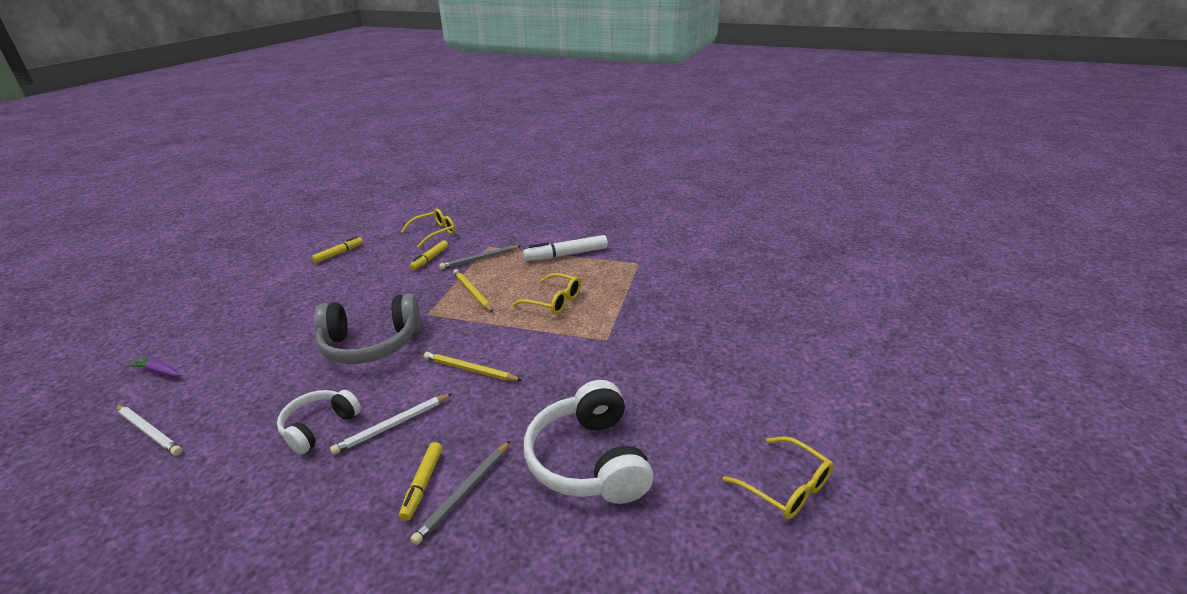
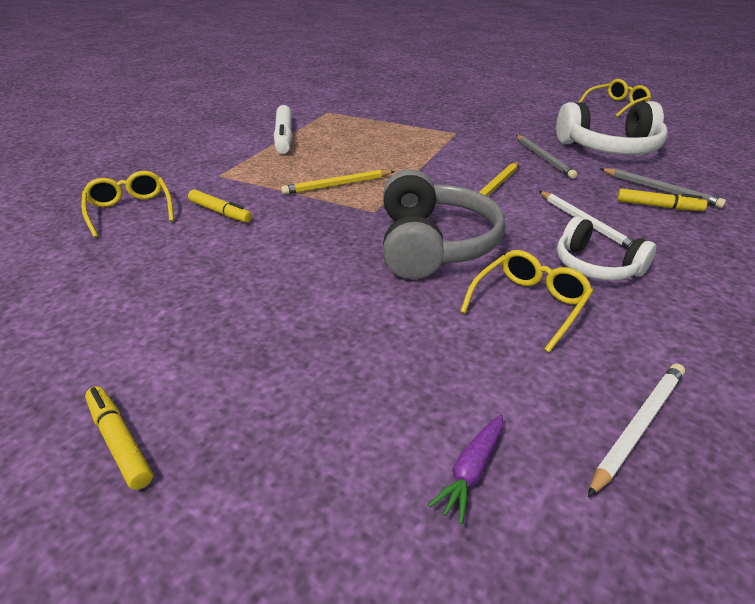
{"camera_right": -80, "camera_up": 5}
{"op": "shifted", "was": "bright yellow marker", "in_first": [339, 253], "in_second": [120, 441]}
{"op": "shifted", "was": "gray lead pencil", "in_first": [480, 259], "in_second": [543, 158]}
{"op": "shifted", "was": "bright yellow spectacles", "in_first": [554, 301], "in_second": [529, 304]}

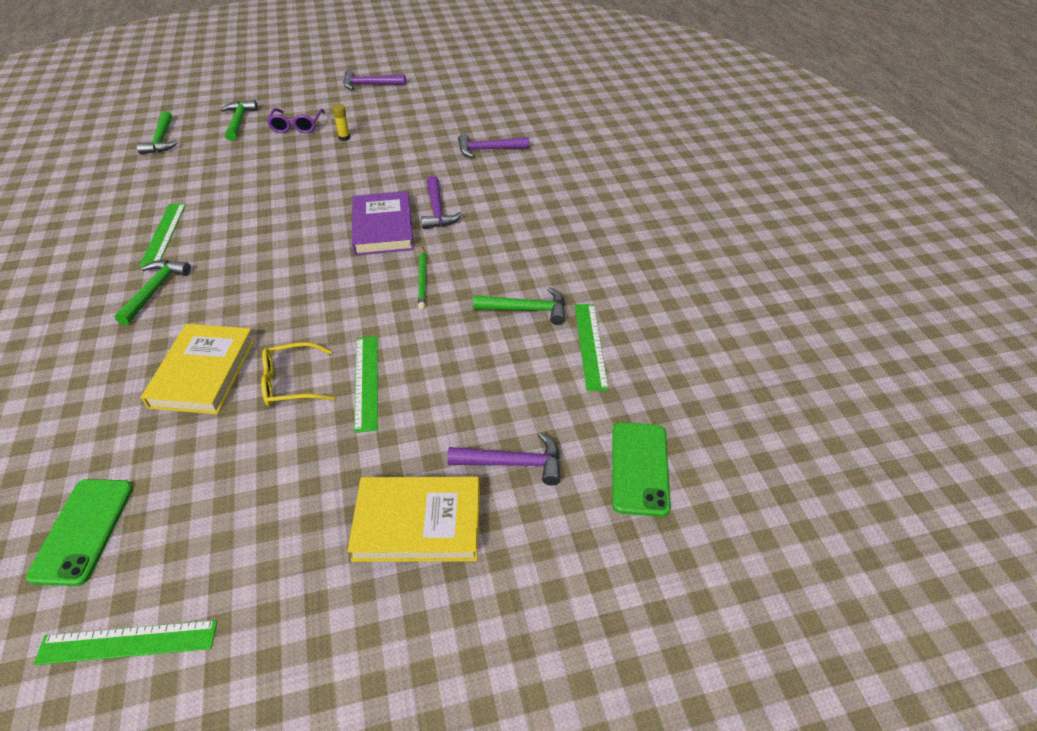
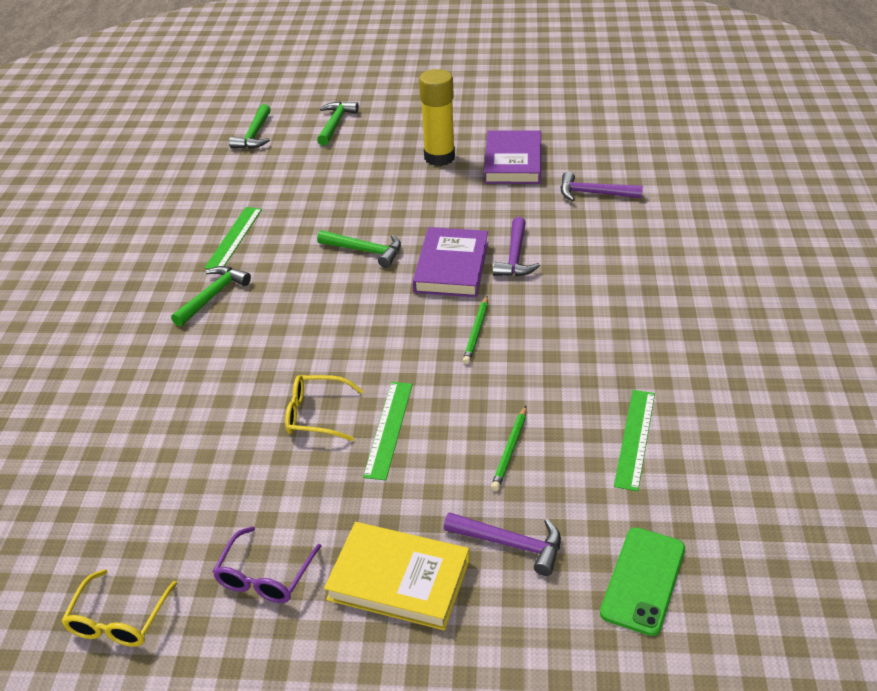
{"camera_right": 20, "camera_up": -5}
{"op": "gone", "was": "green mobile phone", "in_first": [83, 531]}
{"op": "swapped", "was": "green straightedge", "now": "bright yellow spectacles", "in_first": [127, 642], "in_second": [118, 620]}
{"op": "gone", "was": "bright yellow book", "in_first": [203, 372]}
{"op": "shifted", "was": "purple spectacles", "in_first": [296, 126], "in_second": [265, 576]}
{"op": "scaled", "was": "bright yellow glue", "in_first": [344, 138], "in_second": [439, 157], "ratio": 2.41}
{"op": "gone", "was": "purple hammer", "in_first": [369, 85]}
{"op": "shifted", "was": "green hammer", "in_first": [527, 310], "in_second": [365, 251]}
{"op": "new", "now": "purple book", "in_second": [513, 162]}
{"op": "new", "now": "green lead pencil", "in_second": [510, 450]}

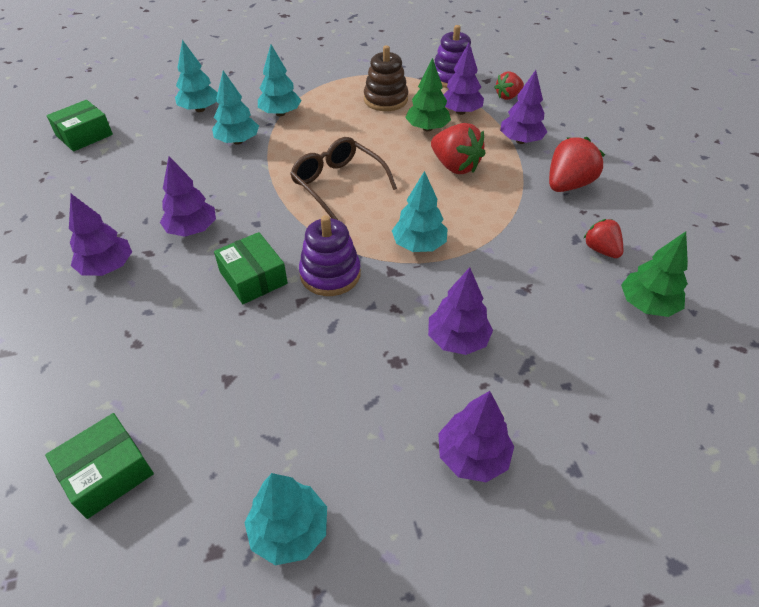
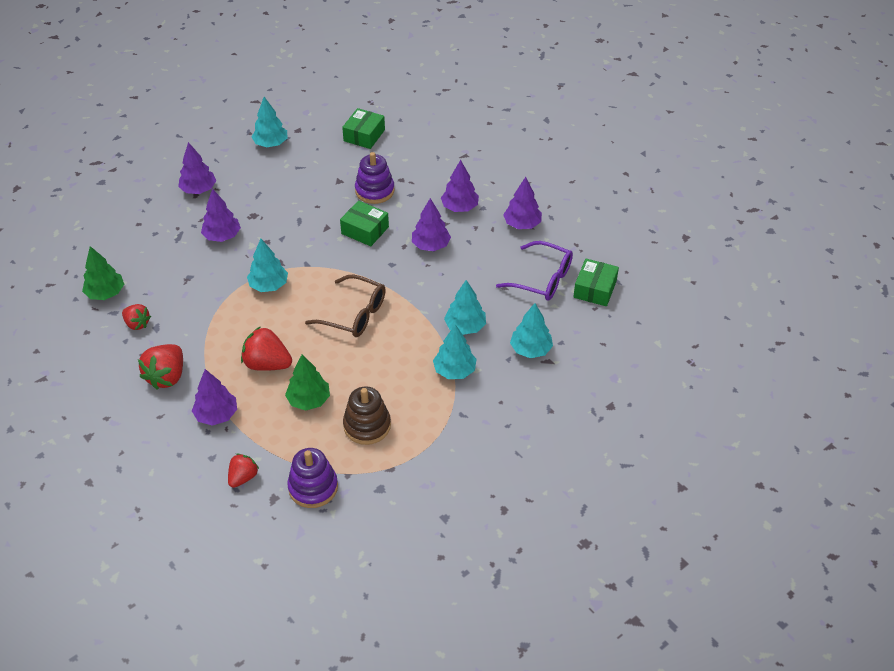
{"camera_right": 155, "camera_up": 0}
{"op": "shifted", "was": "purple stacking rings", "in_first": [330, 274], "in_second": [374, 191]}
{"op": "shifted", "was": "purple toy tree", "in_first": [460, 112], "in_second": [522, 224]}
{"op": "new", "now": "purple spectacles", "in_second": [542, 279]}

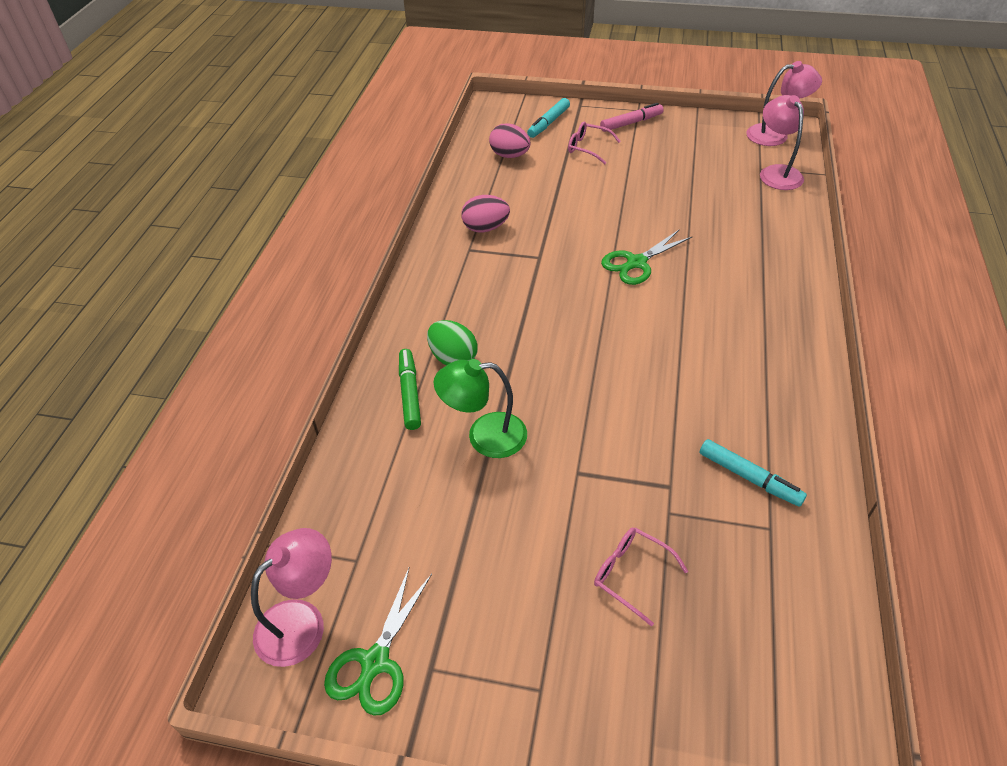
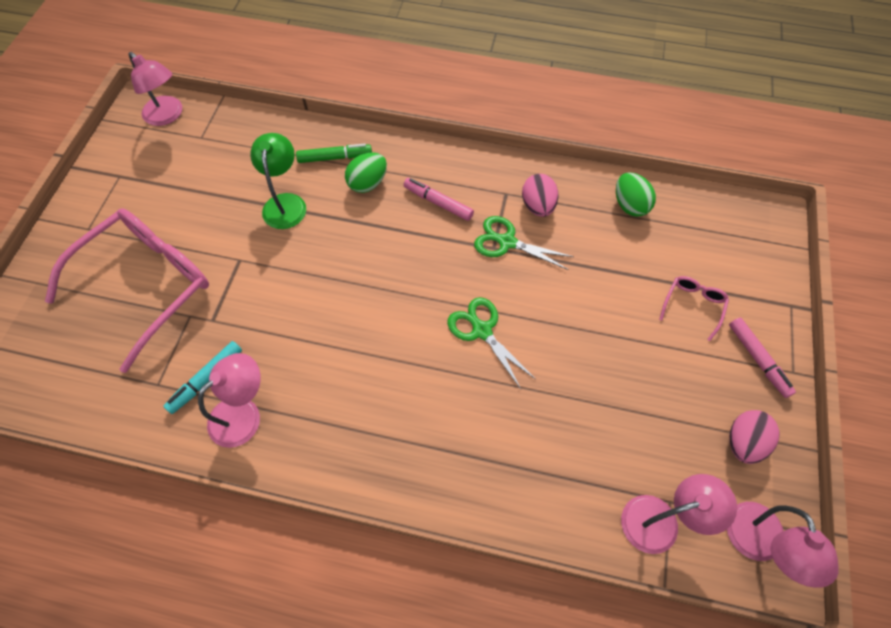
{"camera_right": 90, "camera_up": 15}
{"op": "shifted", "was": "green shears", "in_first": [375, 662], "in_second": [507, 242]}
{"op": "shifted", "was": "rose-pink egg shape", "in_first": [510, 155], "in_second": [743, 442]}
{"op": "gone", "was": "aqua marker", "in_first": [548, 123]}
{"op": "scaled", "was": "rose-pink spectacles", "in_first": [631, 574], "in_second": [147, 285], "ratio": 2.42}
{"op": "new", "now": "rose-pink desk lamp", "in_second": [244, 413]}
{"op": "new", "now": "rose-pink marker", "in_second": [438, 203]}
{"op": "new", "now": "green egg shape", "in_second": [629, 205]}

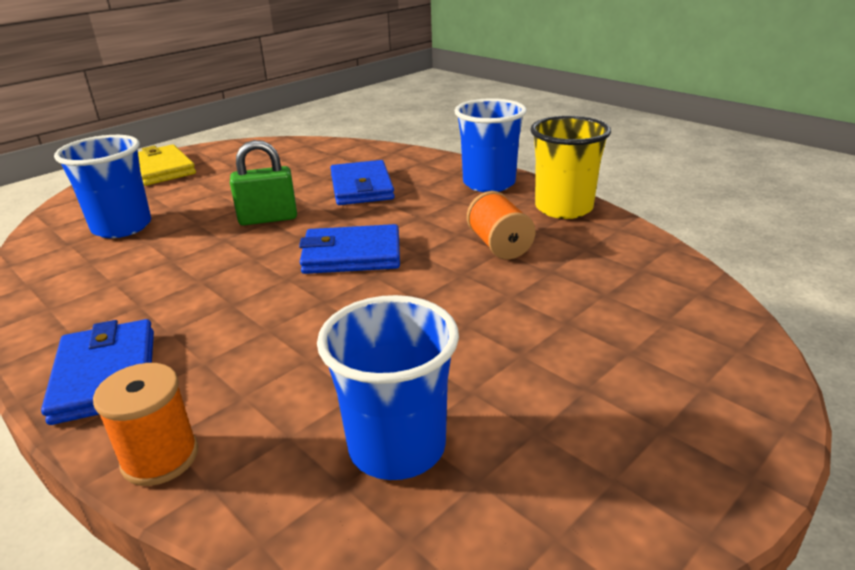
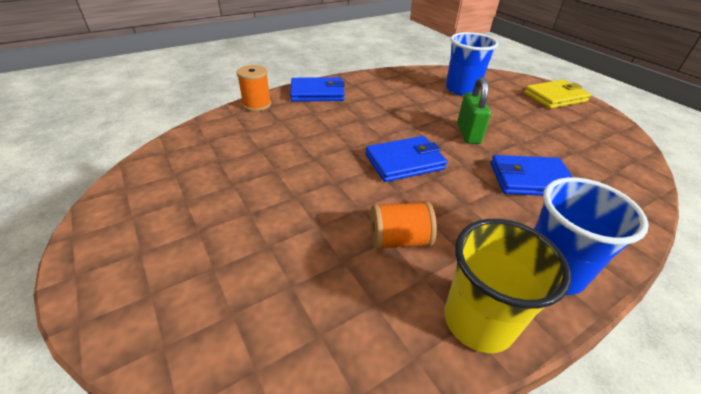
{"camera_right": 100, "camera_up": 10}
{"op": "rotated", "was": "cobalt billfold", "in_first": [352, 255], "in_second": [404, 162], "clockwise": 60}
{"op": "gone", "was": "cobalt tumbler", "in_first": [397, 447]}

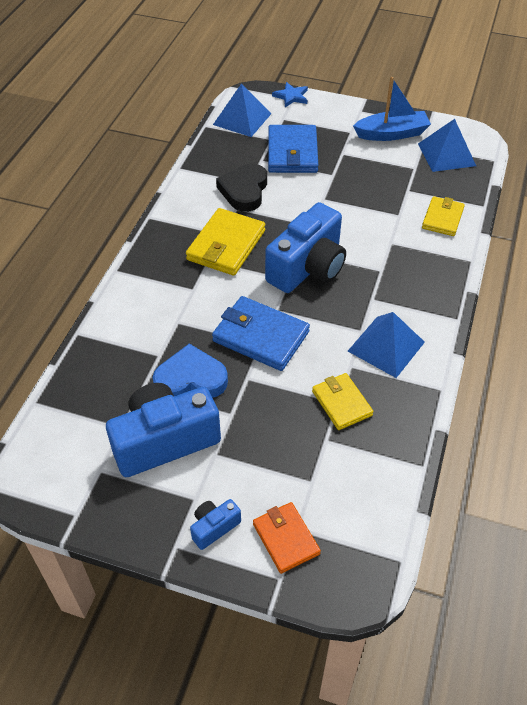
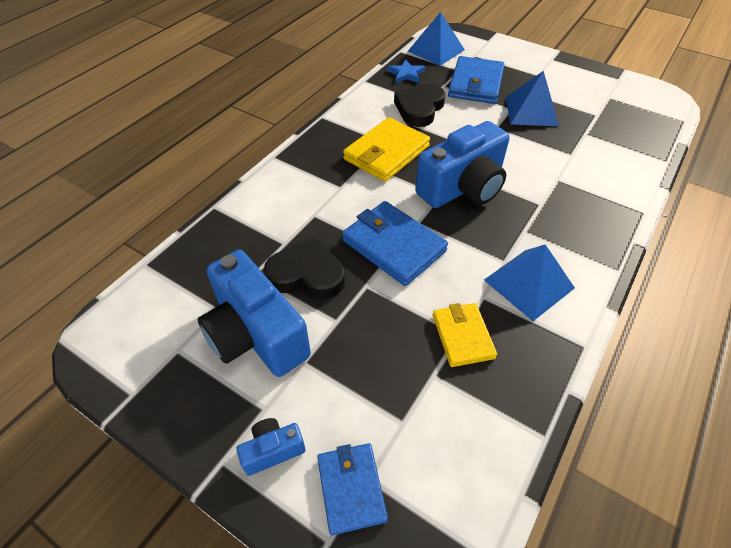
{"camera_right": 15, "camera_up": 0}
{"op": "rotated", "was": "cobalt camera", "in_first": [164, 441], "in_second": [256, 334], "clockwise": -120}
{"op": "repainted", "was": "cobalt heart", "now": "black heart", "in_first": [190, 379], "in_second": [307, 274]}
{"op": "repainted", "was": "orange-coloured billfold", "now": "cobalt billfold", "in_first": [286, 539], "in_second": [351, 488]}
{"op": "shifted", "was": "cobalt star shape", "in_first": [291, 96], "in_second": [406, 74]}
{"op": "gone", "was": "cobalt sailboat", "in_first": [392, 134]}
{"op": "shifted", "was": "cobalt pyramid shape", "in_first": [446, 154], "in_second": [531, 111]}
{"op": "gone", "was": "bright yellow billfold", "in_first": [442, 218]}

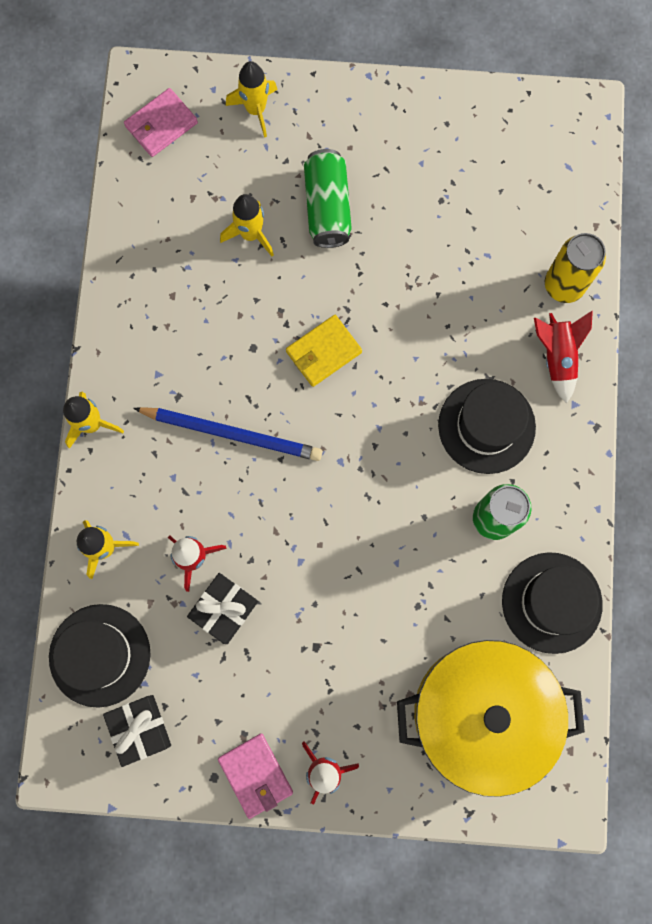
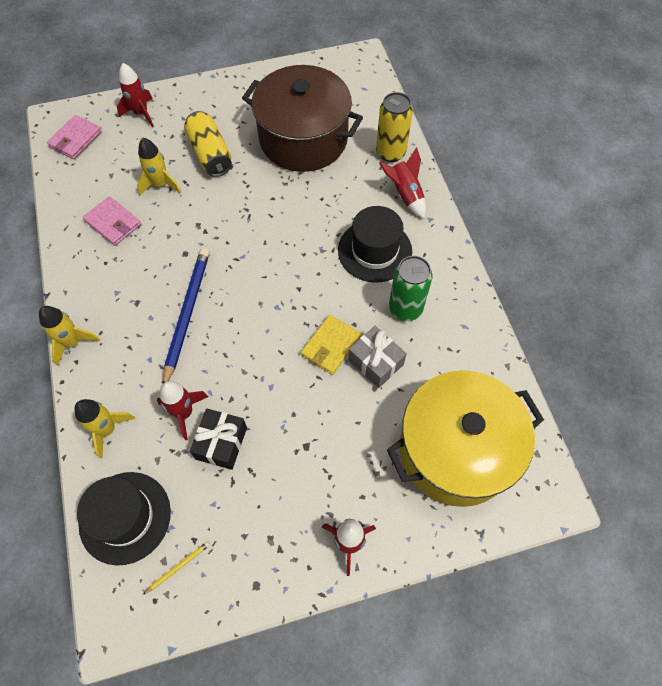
{"camera_right": -20, "camera_up": -15}
{"op": "swapped", "was": "black gift", "now": "bright yellow lead pencil", "in_first": [140, 728], "in_second": [178, 567]}
{"op": "rotated", "was": "cobalt lead pencil", "in_first": [232, 433], "in_second": [187, 314], "clockwise": -75}
{"op": "shifted", "was": "rose-pink billfold", "in_first": [255, 775], "in_second": [113, 223]}
{"op": "repainted", "was": "bright yellow rocket", "now": "scarlet rocket", "in_first": [256, 110], "in_second": [141, 113]}
{"op": "shifted", "was": "bright yellow billfold", "in_first": [323, 352], "in_second": [330, 346]}
{"op": "repainted", "was": "green tin", "now": "bright yellow tin", "in_first": [327, 207], "in_second": [210, 154]}
{"op": "gone", "was": "black tall hat", "in_first": [551, 602]}
{"op": "new", "now": "dark brown cooking pot", "in_second": [303, 139]}
{"op": "new", "now": "gray gift", "in_second": [375, 362]}

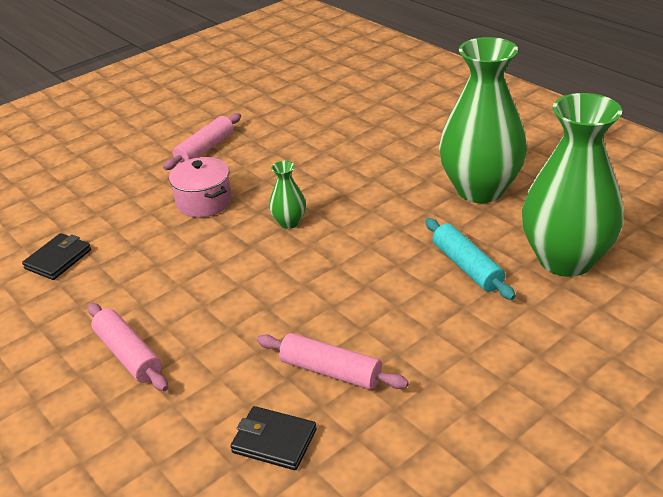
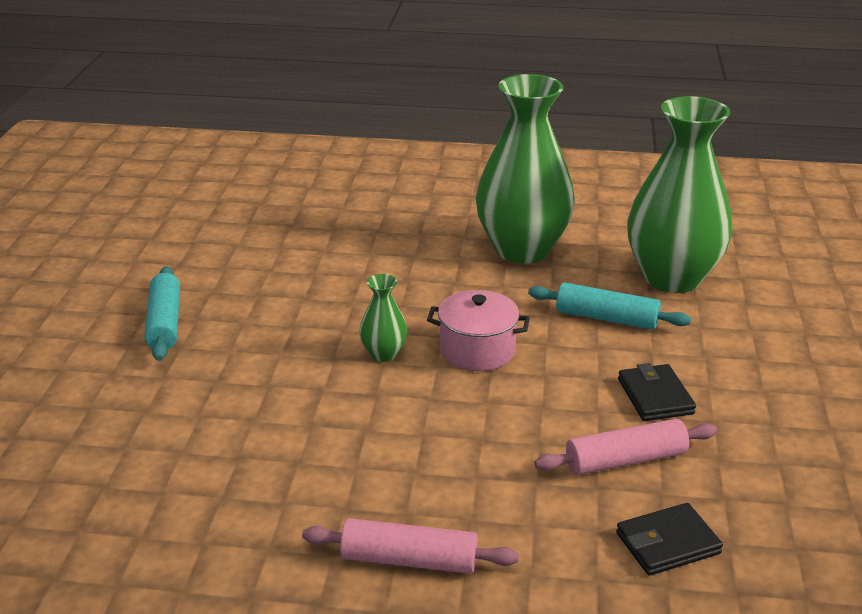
{"camera_right": -45, "camera_up": -5}
{"op": "shifted", "was": "black billfold", "in_first": [58, 259], "in_second": [655, 396]}
{"op": "repainted", "was": "rose-pink pastry roller", "now": "aqua pastry roller", "in_first": [205, 149], "in_second": [164, 323]}
{"op": "shifted", "was": "rose-pink cooking pot", "in_first": [204, 202], "in_second": [477, 350]}

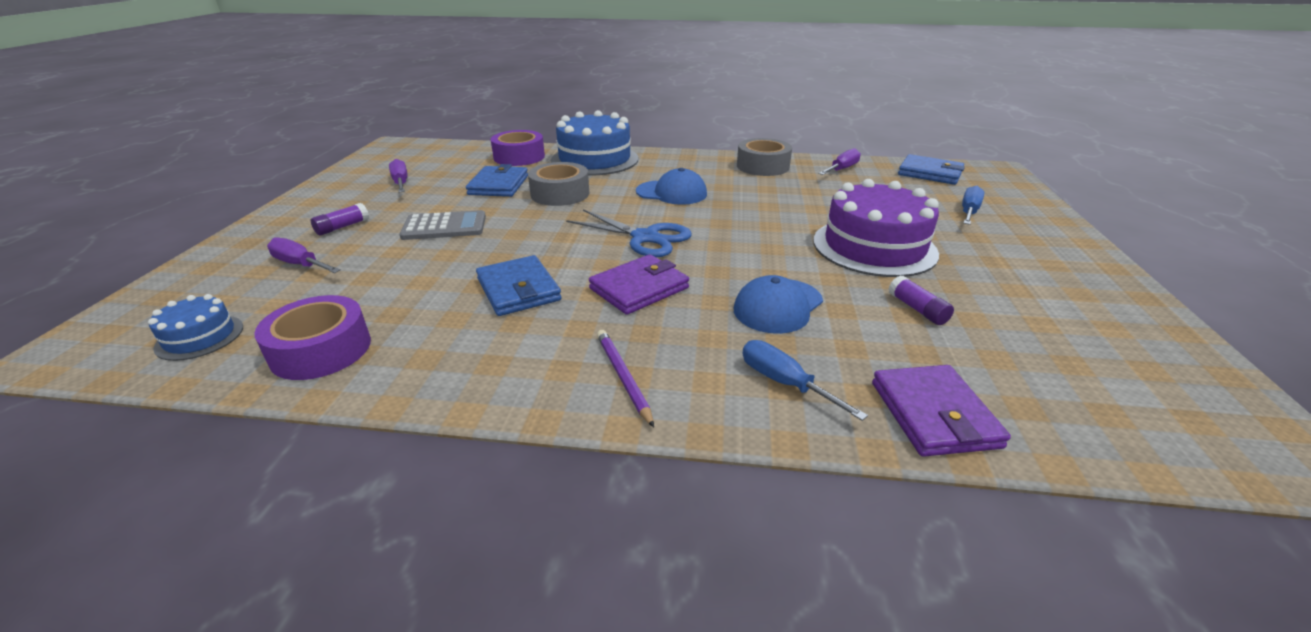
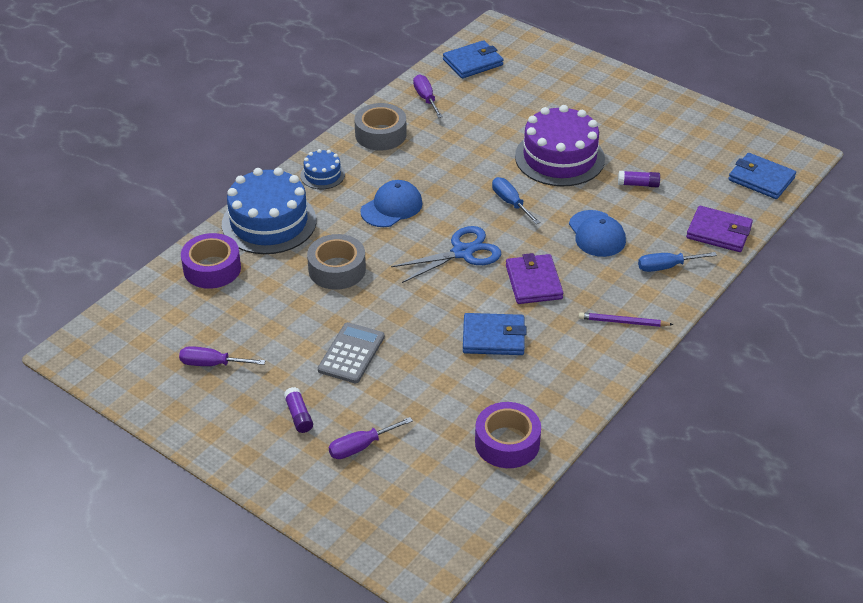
{"camera_right": -60, "camera_up": 10}
{"op": "shifted", "was": "cobalt layer cake", "in_first": [200, 337], "in_second": [322, 175]}
{"op": "shifted", "was": "cobalt billfold", "in_first": [498, 185], "in_second": [761, 179]}
{"op": "shifted", "was": "cobalt screwdriver", "in_first": [969, 212], "in_second": [510, 202]}

